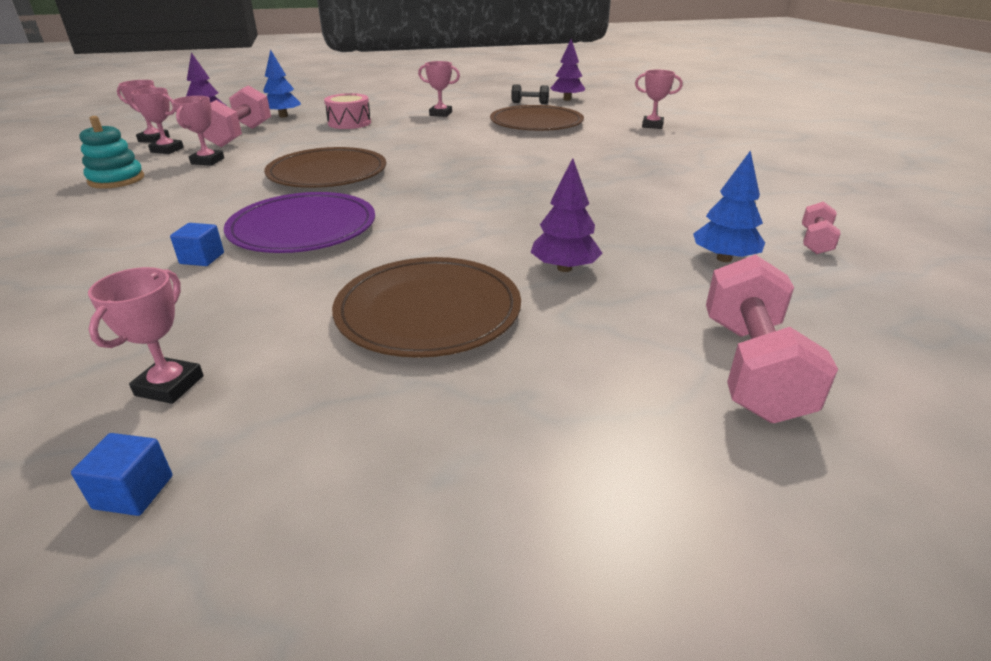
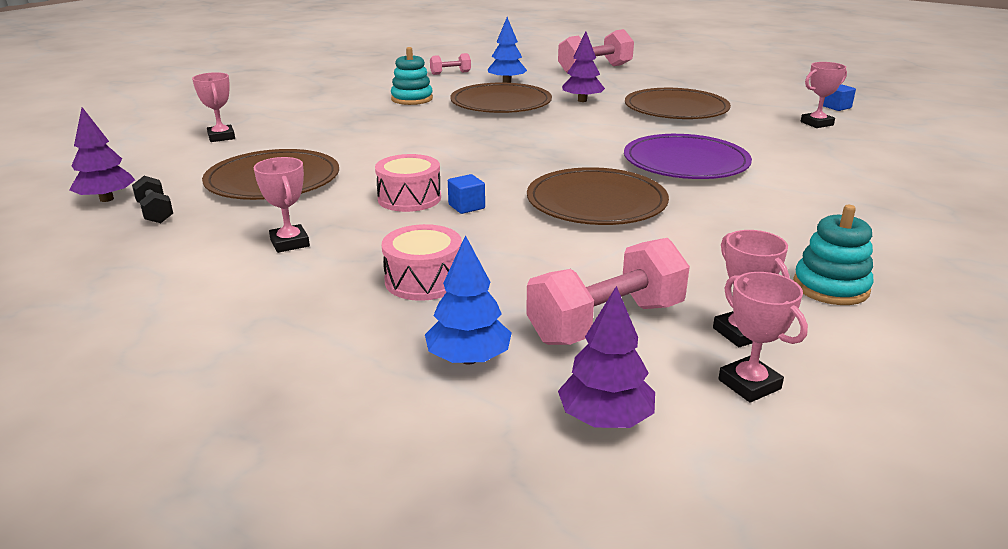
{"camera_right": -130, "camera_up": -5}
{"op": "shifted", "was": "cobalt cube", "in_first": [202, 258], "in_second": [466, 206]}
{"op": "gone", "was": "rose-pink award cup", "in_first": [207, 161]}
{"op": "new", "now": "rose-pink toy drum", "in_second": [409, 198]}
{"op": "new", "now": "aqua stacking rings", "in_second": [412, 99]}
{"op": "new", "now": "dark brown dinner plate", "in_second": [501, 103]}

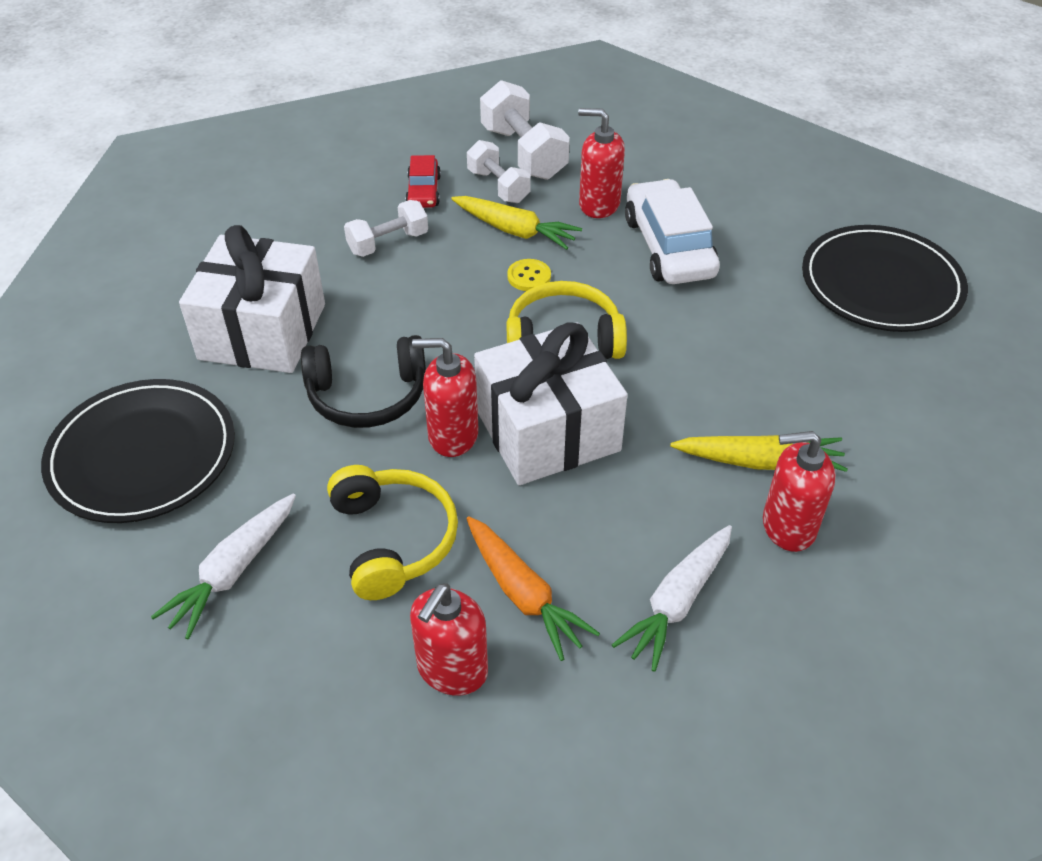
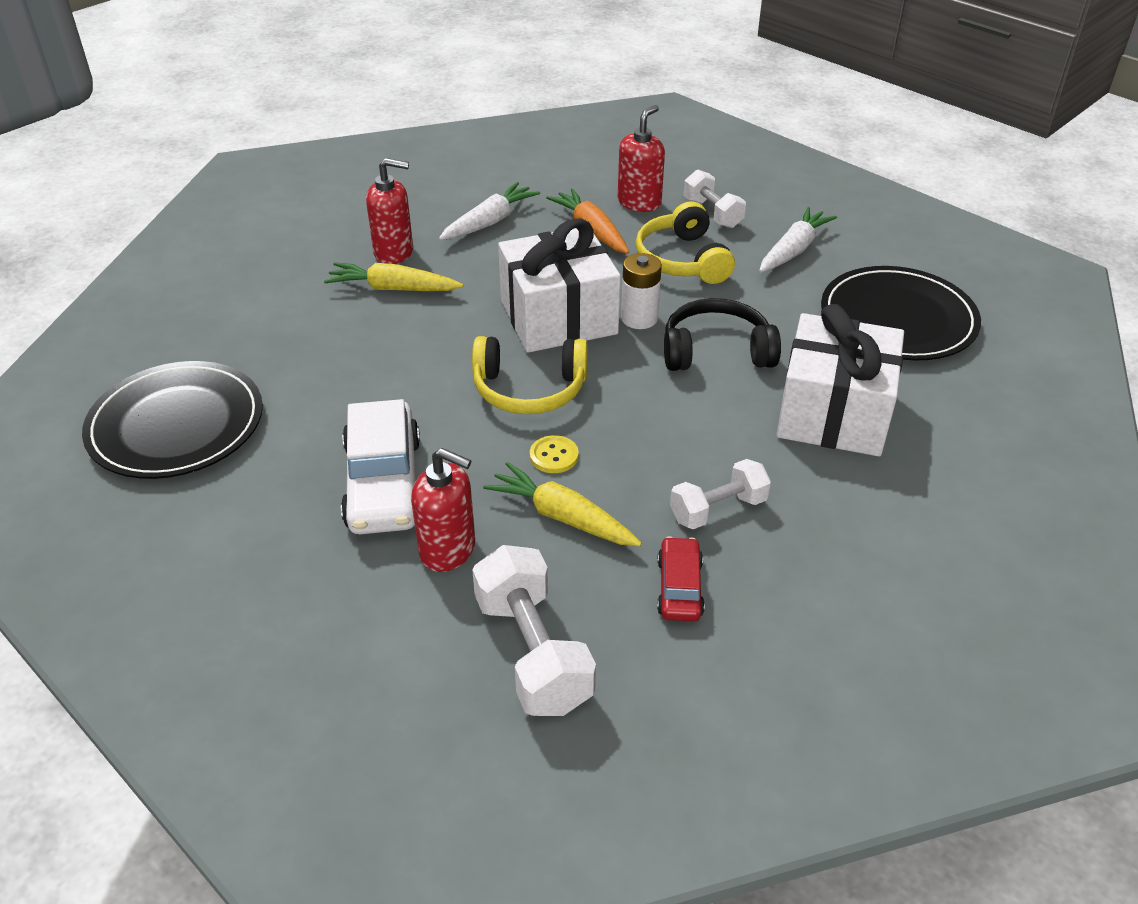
{"camera_right": -175, "camera_up": -5}
{"op": "swapped", "was": "scarlet pump bottle", "now": "white battery", "in_first": [452, 435], "in_second": [639, 318]}
{"op": "shifted", "was": "white hand weight", "in_first": [498, 186], "in_second": [712, 213]}

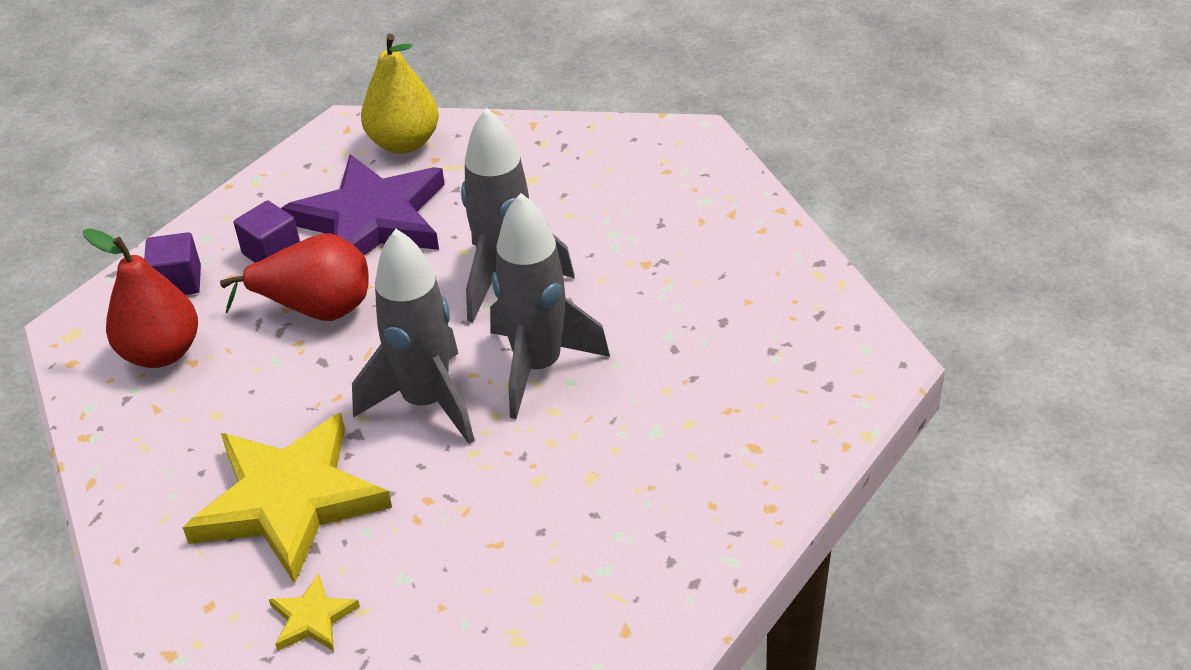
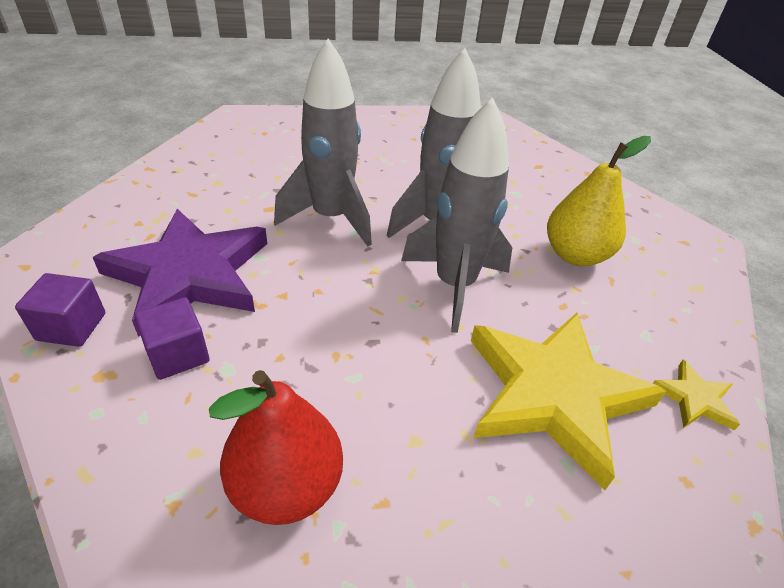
{"camera_right": -80, "camera_up": 0}
{"op": "shifted", "was": "purple cube", "in_first": [178, 282], "in_second": [71, 326]}
{"op": "gone", "was": "scarlet pear", "in_first": [316, 309]}
{"op": "shifted", "was": "bright yellow pear", "in_first": [404, 143], "in_second": [575, 255]}

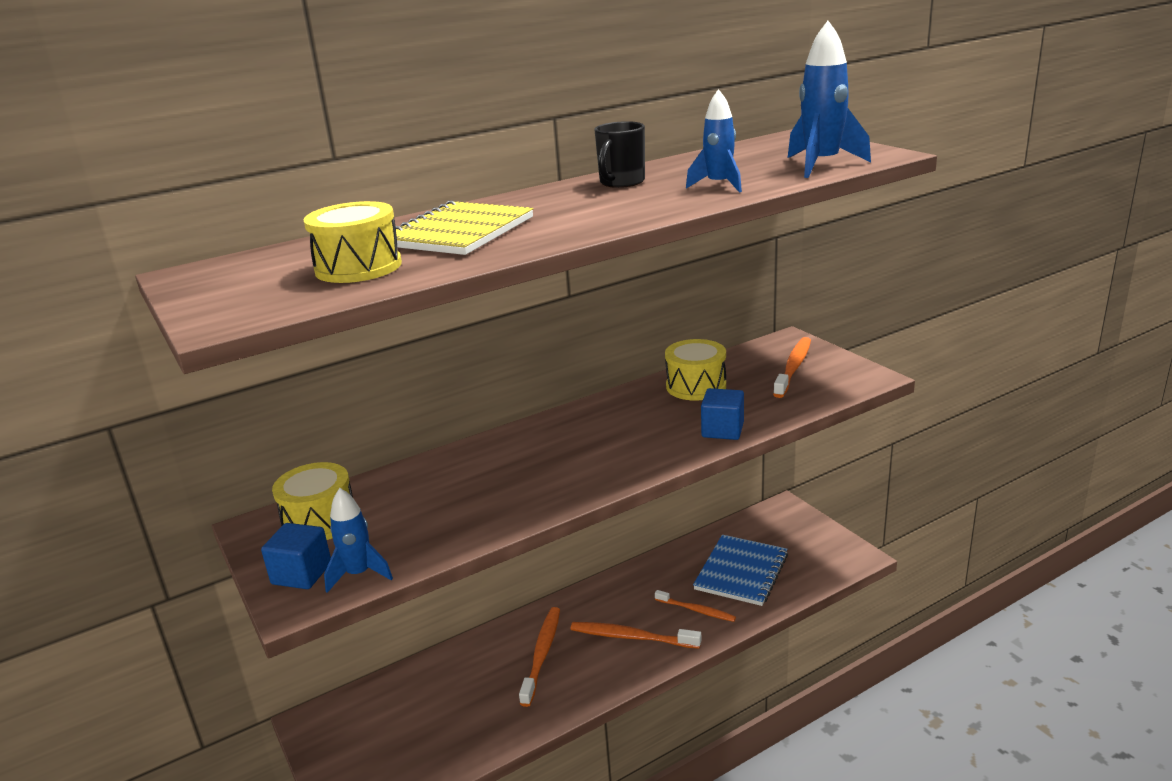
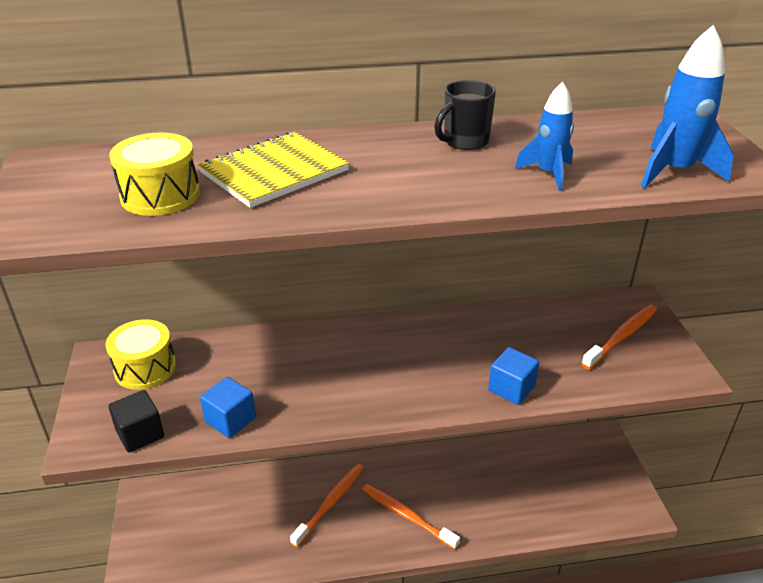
{"camera_right": 20, "camera_up": 10}
{"op": "shifted", "was": "cobalt cube", "in_first": [301, 574], "in_second": [230, 420]}
{"op": "swapped", "was": "cobalt rocket", "now": "black cube", "in_first": [359, 574], "in_second": [140, 434]}
{"op": "gone", "was": "orange-coloured dental brush", "in_first": [696, 610]}
{"op": "gone", "was": "bright yellow toy drum", "in_first": [696, 386]}
{"op": "gone", "was": "cobalt notebook", "in_first": [741, 572]}

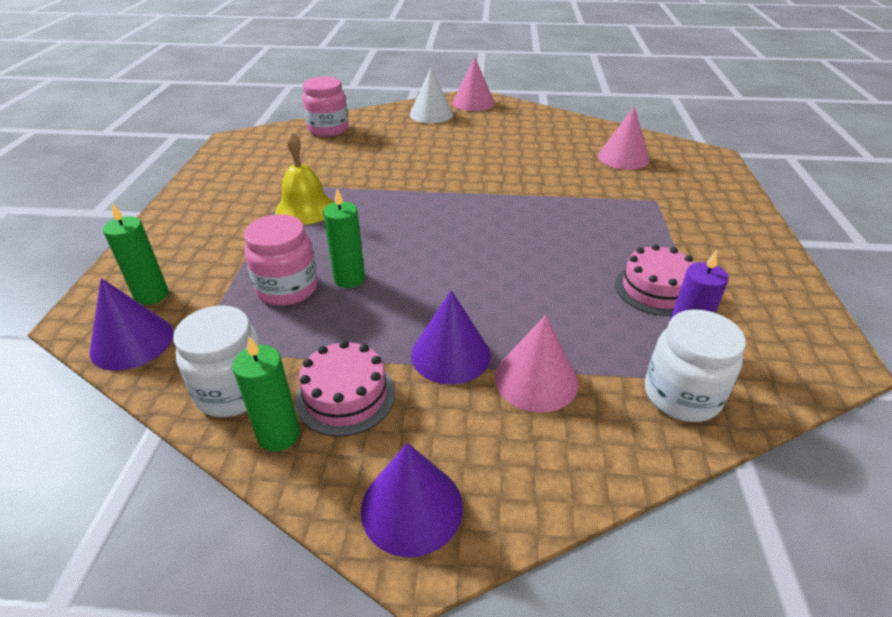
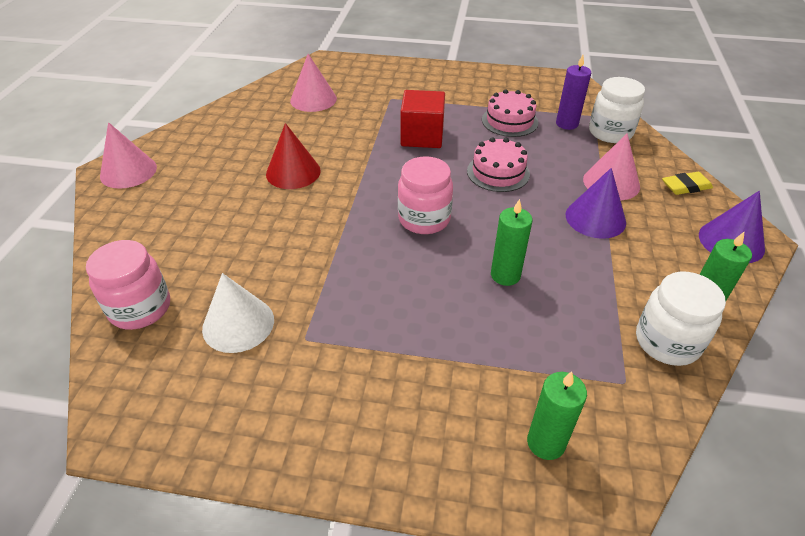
{"camera_right": -85, "camera_up": 5}
{"op": "gone", "was": "purple cone", "in_first": [132, 342]}
{"op": "shifted", "was": "rose-pink preserve jar", "in_first": [287, 289], "in_second": [424, 219]}
{"op": "gone", "was": "bright yellow hand bell", "in_first": [305, 209]}
{"op": "shifted", "was": "rose-pink layer cake", "in_first": [345, 396], "in_second": [498, 172]}
{"op": "shifted", "was": "white cone", "in_first": [431, 114], "in_second": [238, 324]}
{"op": "new", "now": "scarlet cone", "in_second": [293, 172]}
{"op": "new", "now": "scarlet cube", "in_second": [422, 136]}
{"op": "new", "now": "bright yellow gum eraser", "in_second": [686, 186]}

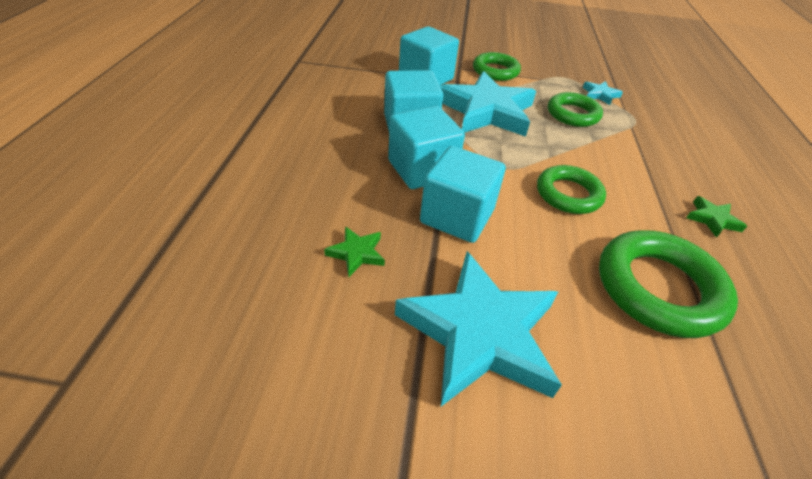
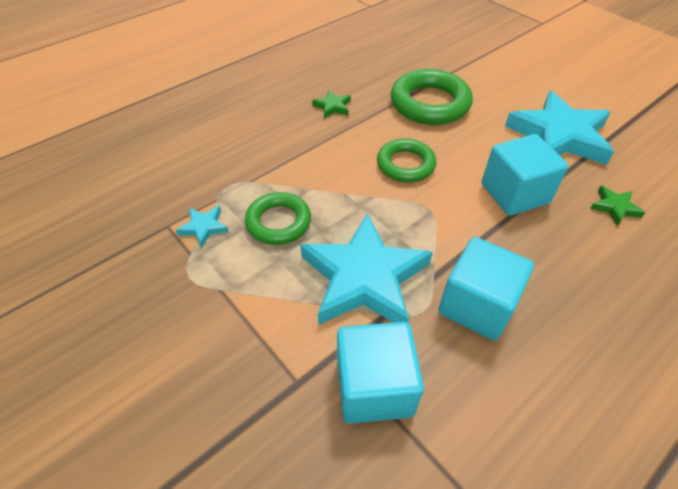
{"camera_right": -135, "camera_up": 5}
{"op": "gone", "was": "aqua cube", "in_first": [422, 169]}
{"op": "gone", "was": "green hoop", "in_first": [495, 71]}

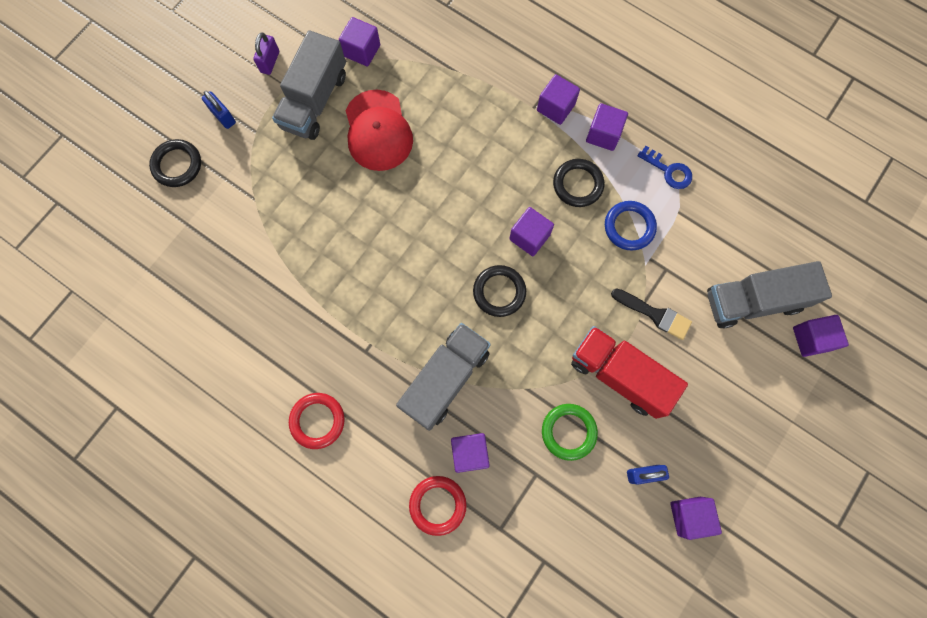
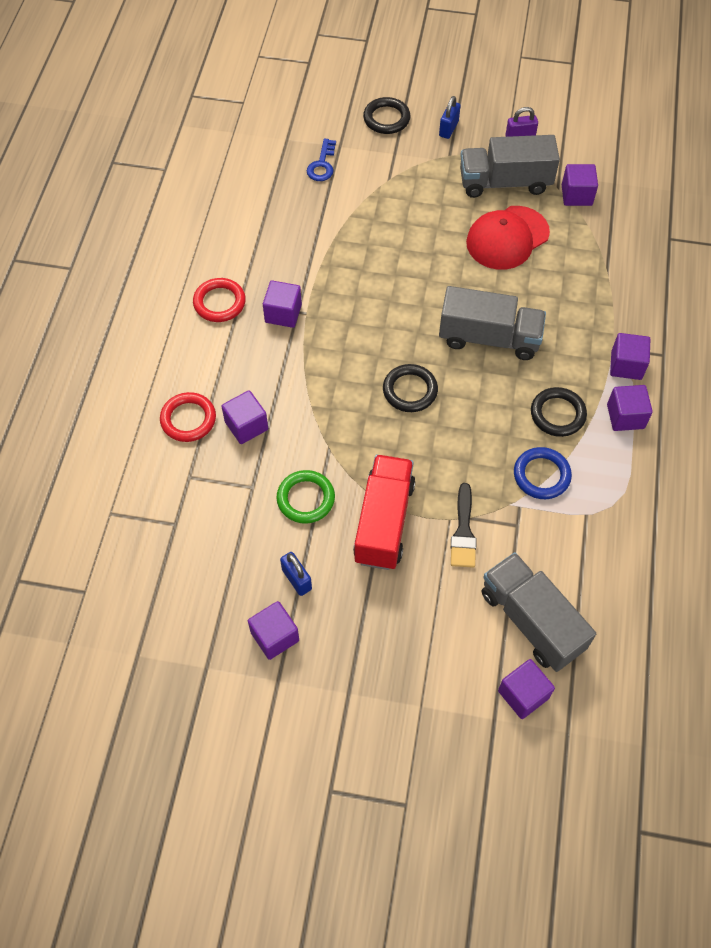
{"camera_right": 65, "camera_up": -15}
{"op": "shifted", "was": "gray lorry", "in_first": [445, 379], "in_second": [489, 338]}
{"op": "shifted", "was": "purple cube", "in_first": [529, 237], "in_second": [283, 313]}
{"op": "shifted", "was": "cobalt door key", "in_first": [668, 170], "in_second": [322, 165]}

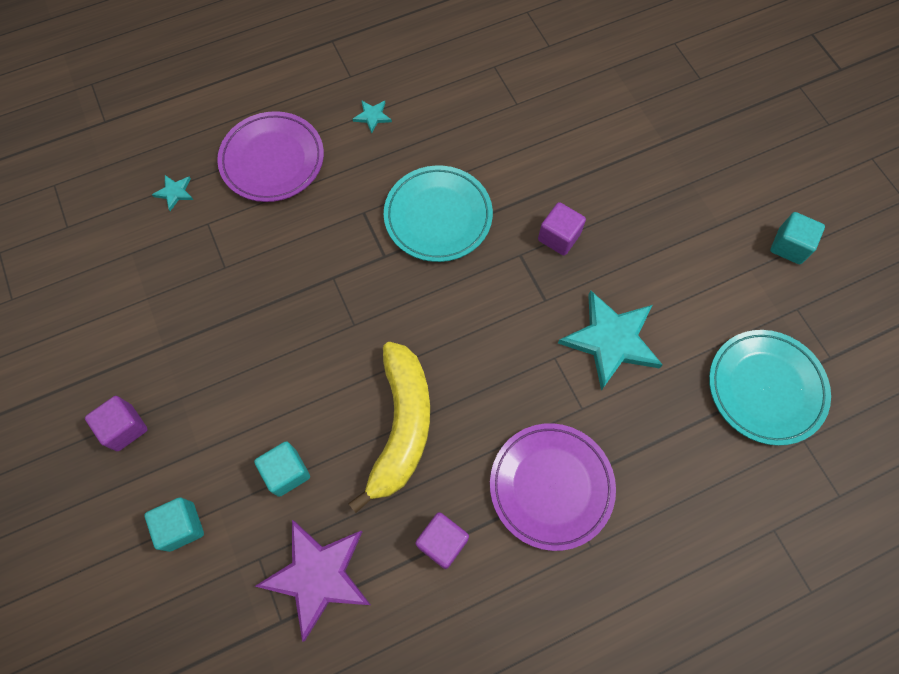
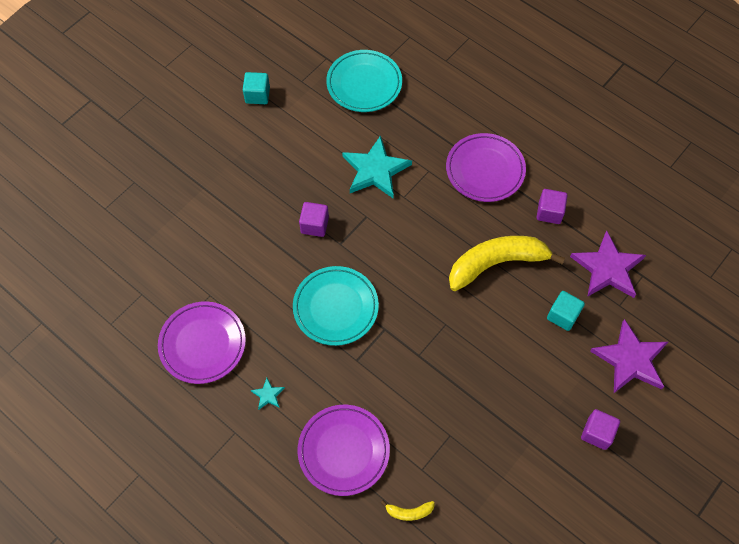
{"camera_right": -115, "camera_up": -5}
{"op": "swapped", "was": "aqua cube", "now": "purple star shape", "in_first": [181, 526], "in_second": [630, 359]}
{"op": "swapped", "was": "aqua star shape", "now": "bright yellow toy banana", "in_first": [174, 192], "in_second": [409, 512]}
{"op": "new", "now": "purple dinner plate", "in_second": [202, 344]}

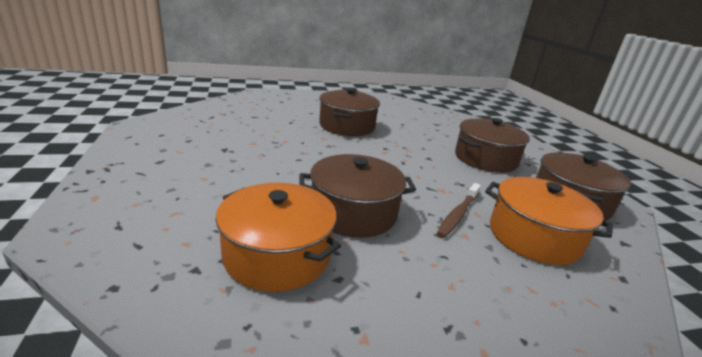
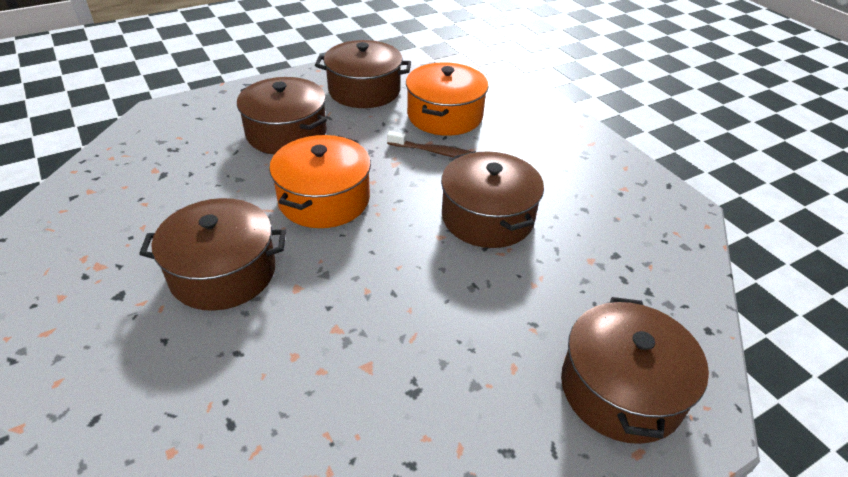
{"camera_right": -105, "camera_up": 15}
{"op": "shifted", "was": "orange-coloured cooking pot", "in_first": [277, 255], "in_second": [324, 199]}
{"op": "new", "now": "dark brown cooking pot", "in_second": [621, 389]}

